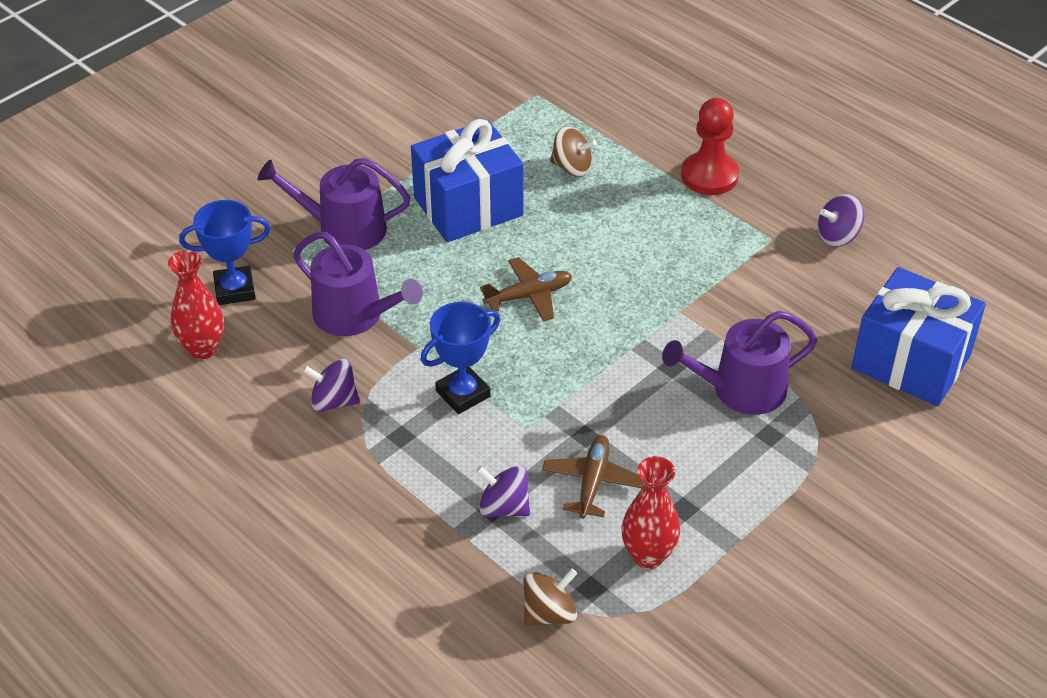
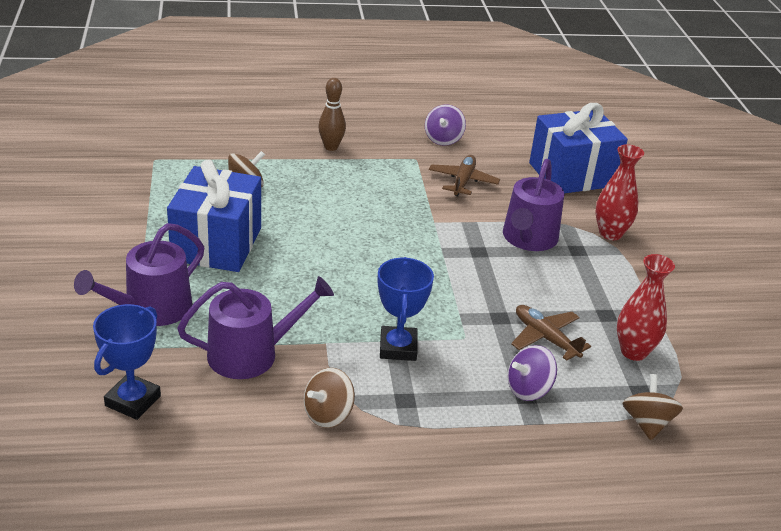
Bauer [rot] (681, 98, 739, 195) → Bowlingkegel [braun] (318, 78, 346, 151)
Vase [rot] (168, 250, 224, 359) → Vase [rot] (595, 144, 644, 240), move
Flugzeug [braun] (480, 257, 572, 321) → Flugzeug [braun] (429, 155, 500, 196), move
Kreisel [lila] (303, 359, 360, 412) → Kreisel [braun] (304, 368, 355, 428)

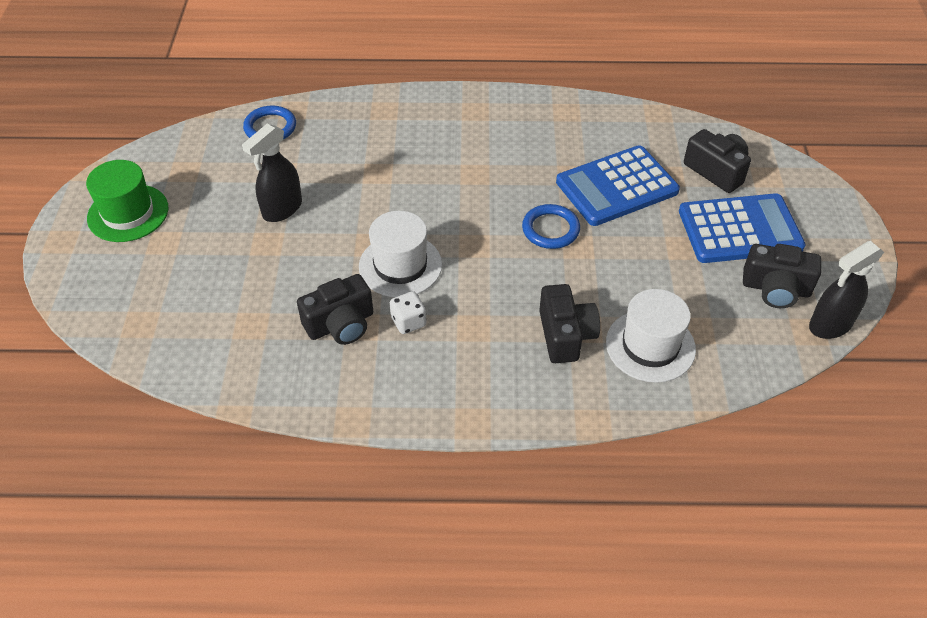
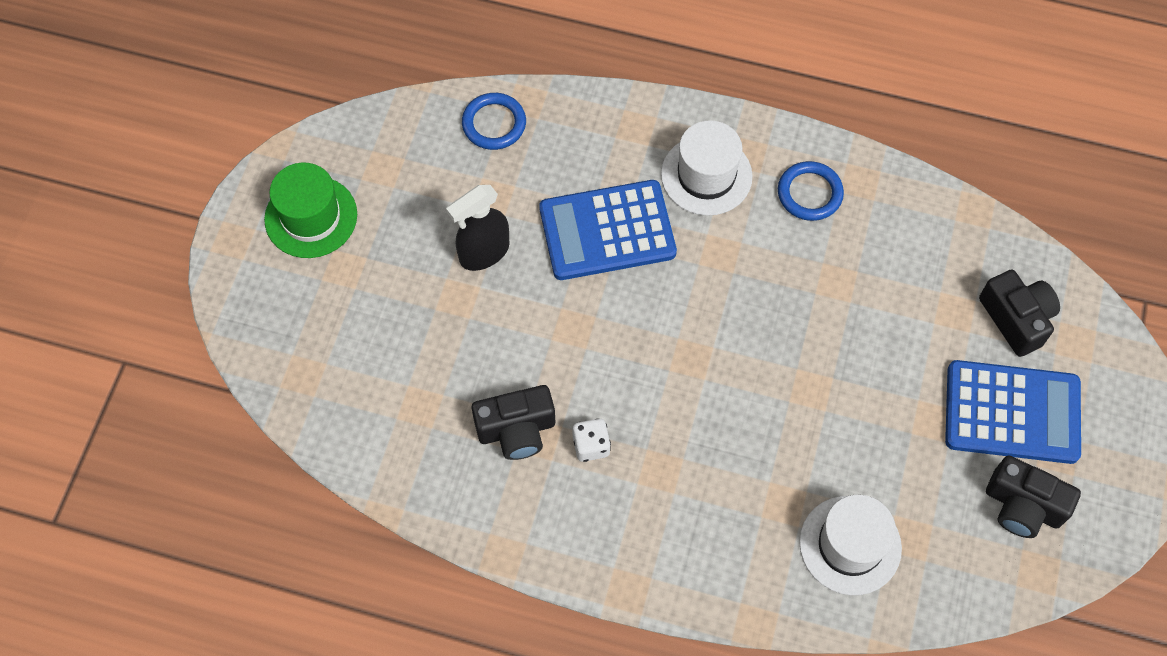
Taschenrechner [blau] (556, 145, 680, 226) → Taschenrechner [blau] (539, 180, 677, 280), move
Ring [blau] (522, 204, 580, 249) → Ring [blau] (778, 161, 844, 221), move
Hut [weiß] (359, 211, 442, 297) → Hut [weiß] (661, 120, 753, 216), move
Sprühflasche [schwarz] (809, 241, 884, 339) → -
Kamera [schwarz] (539, 284, 600, 363) → -

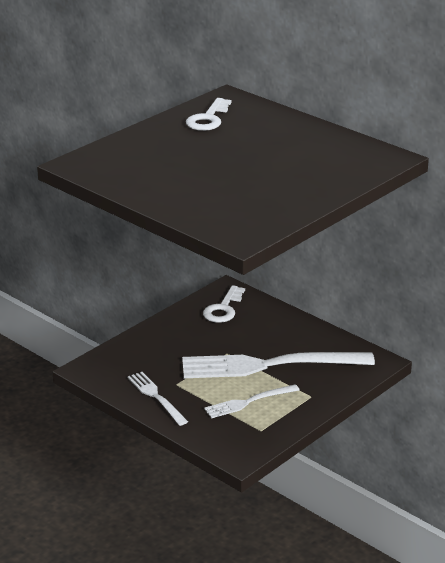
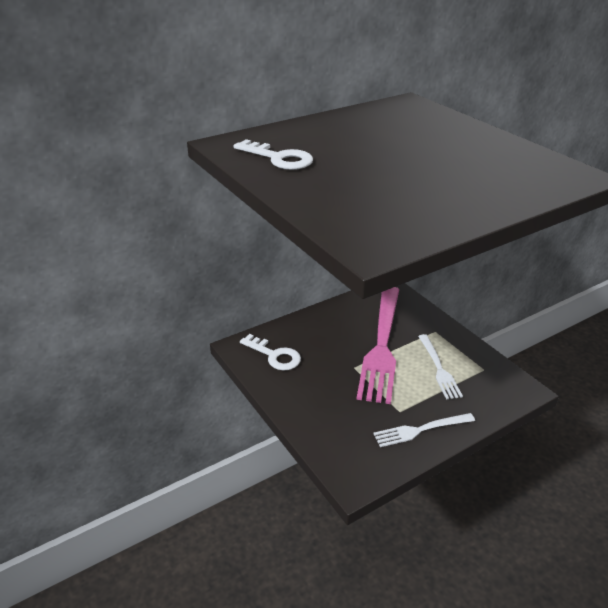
Gabel [weiß] (182, 352, 375, 378) → Gabel [rosa] (356, 287, 399, 404)

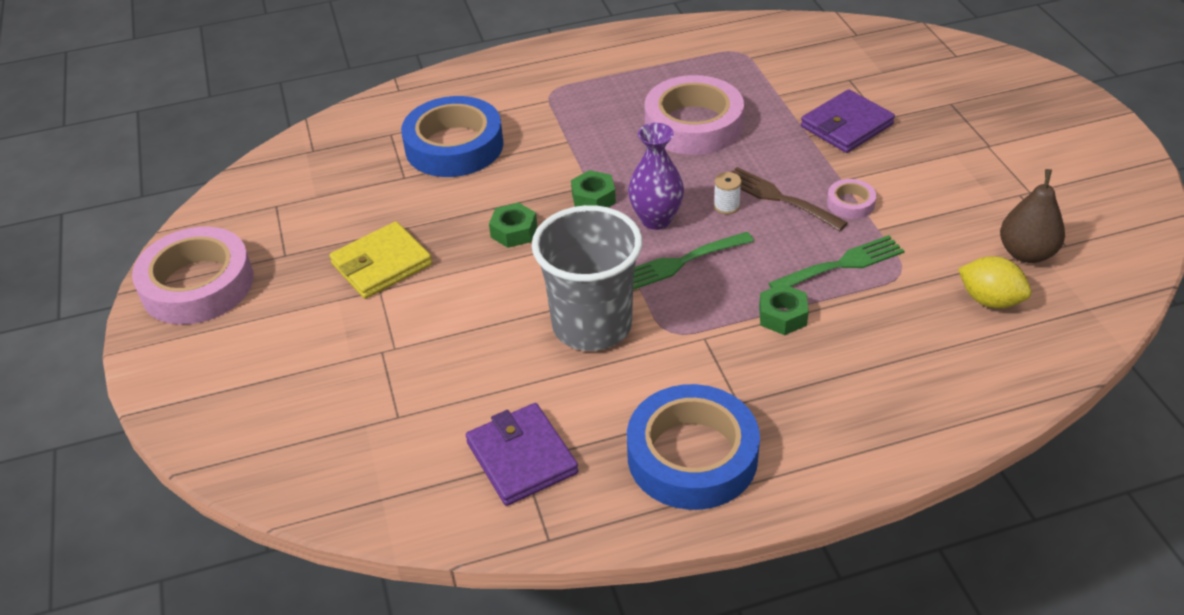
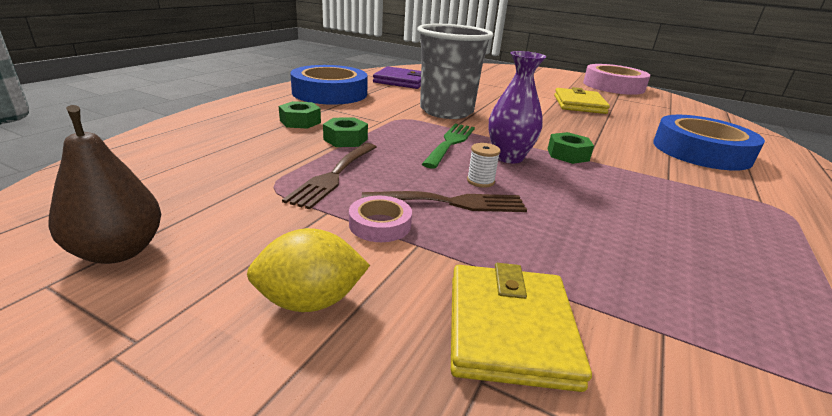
Klebeband [rosa] (645, 75, 744, 155) → -
Geldbörse [lila] (801, 89, 895, 153) → Geldbörse [gelb] (451, 263, 592, 392)
Sechskantmutter [grün] (489, 203, 537, 248) → Sechskantmutter [grün] (279, 101, 321, 129), move
Gabel [grün] (768, 235, 904, 288) → Gabel [braun] (282, 143, 377, 209)
Zitrone [gelb] (958, 256, 1031, 308) → Zitrone [gelb] (247, 228, 370, 312), move

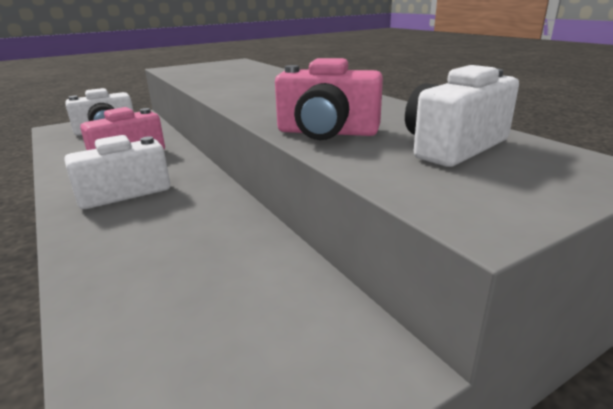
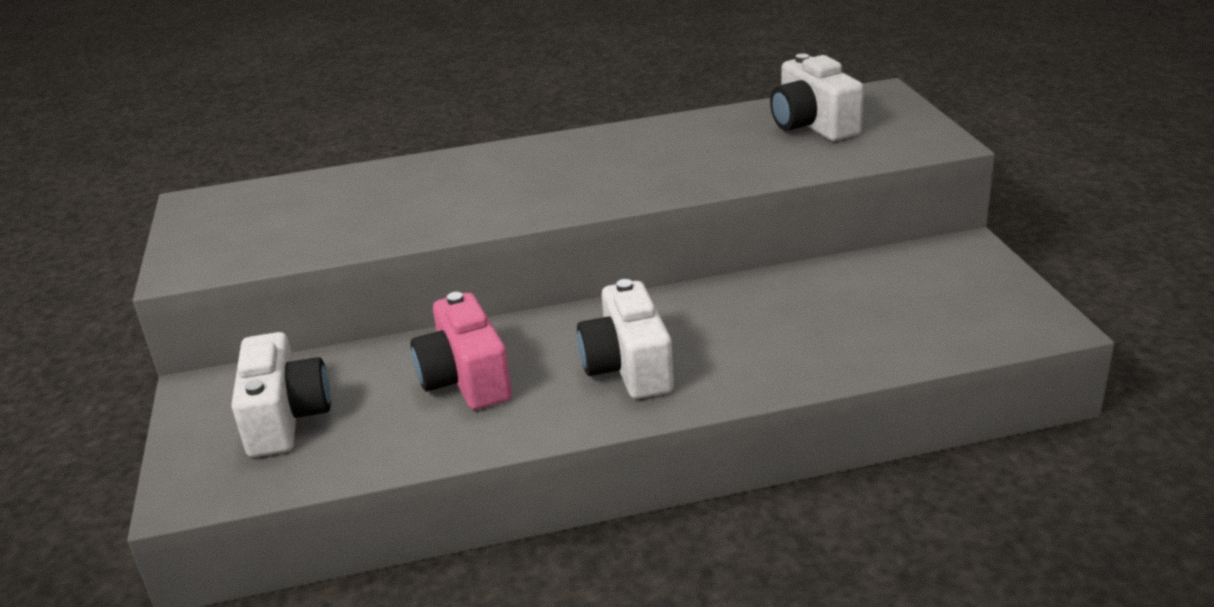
Kamera [rosa] (275, 58, 383, 140) → -

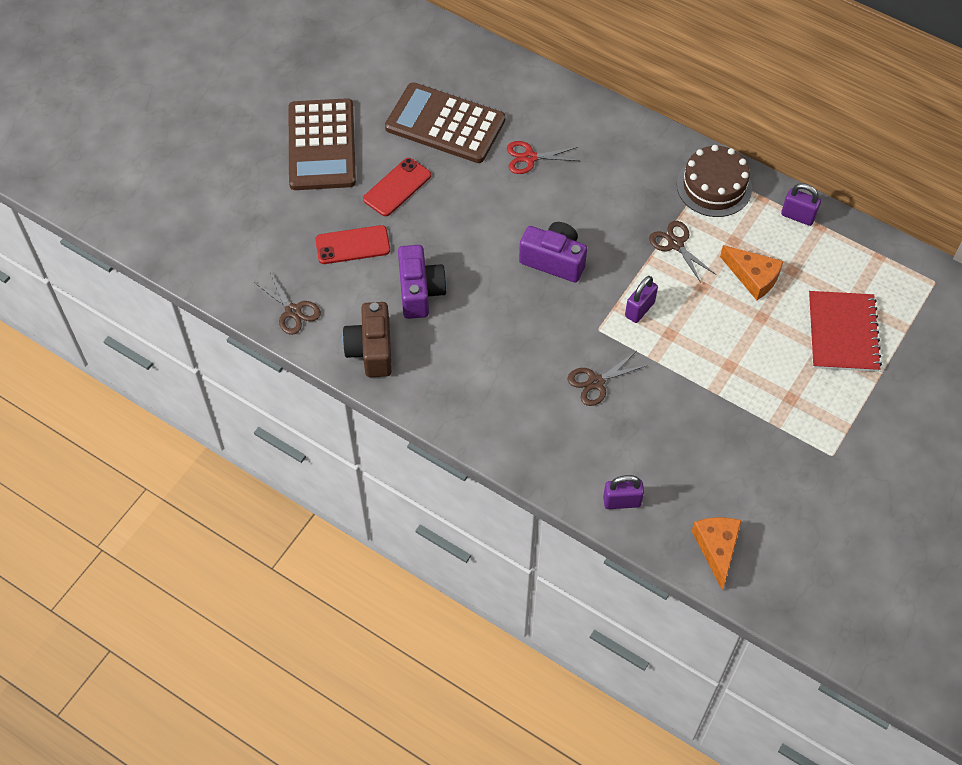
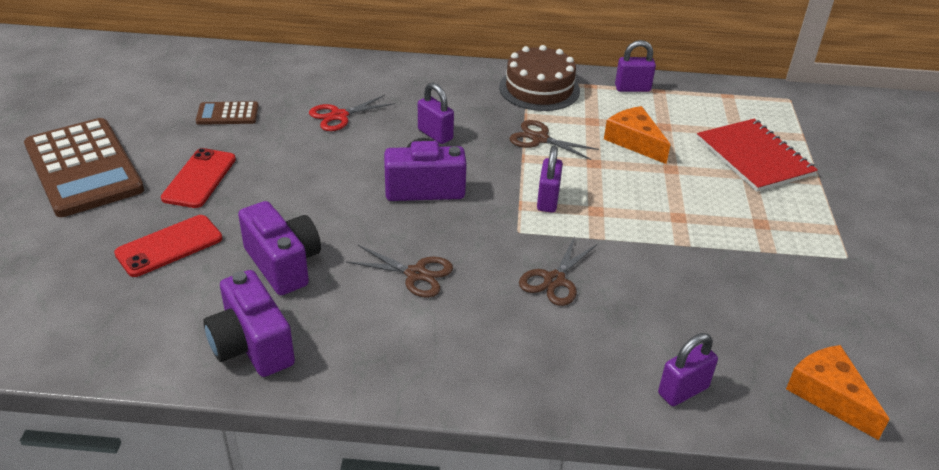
Taschenrechner [braun] (385, 82, 506, 163) → Taschenrechner [braun] (196, 101, 259, 125), x0.46
Käse [orange] (720, 245, 784, 300) → Käse [orange] (604, 106, 671, 164), 135 degrees counterclockwise
Schere [braun] (254, 272, 321, 335) → Schere [braun] (346, 245, 453, 298), move
Kamera [braun] (342, 302, 392, 377) → Kamera [lila] (203, 270, 295, 377)
- → Vorhängeschloss [lila] (418, 83, 454, 144)

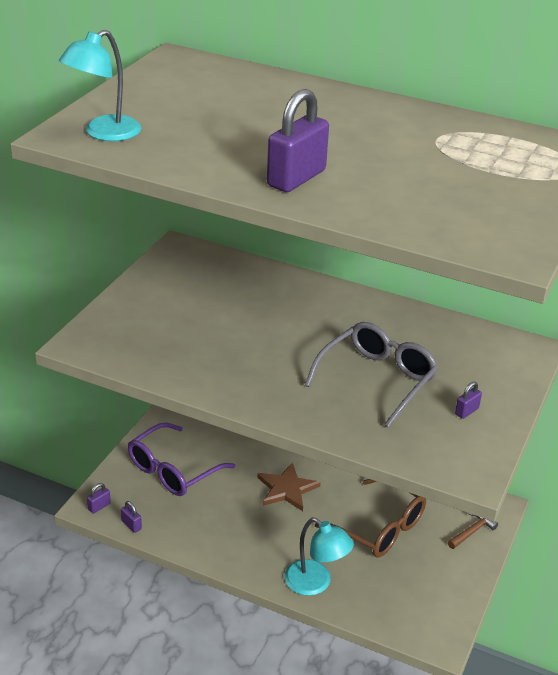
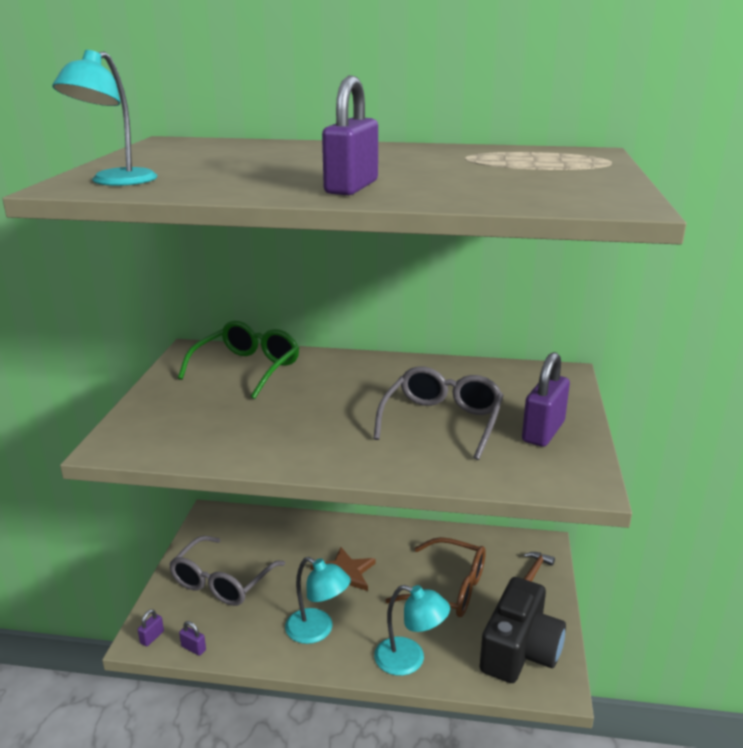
Vorhängeschloss [lila] (455, 382, 482, 419) → Vorhängeschloss [lila] (522, 352, 570, 447), x2.23
Brille [lila] (128, 422, 235, 496) → Brille [grau] (169, 536, 285, 606)
- → Brille [grün] (178, 321, 299, 399)
- → Lampe [türkis] (285, 557, 351, 644)
- → Kamera [schwarz] (480, 577, 566, 683)

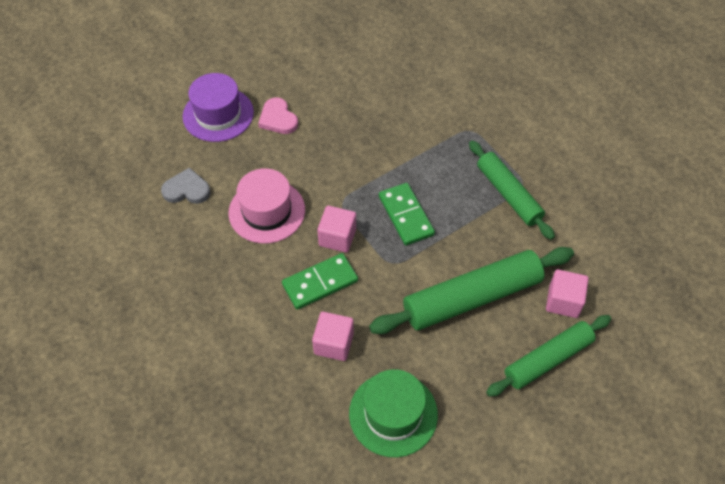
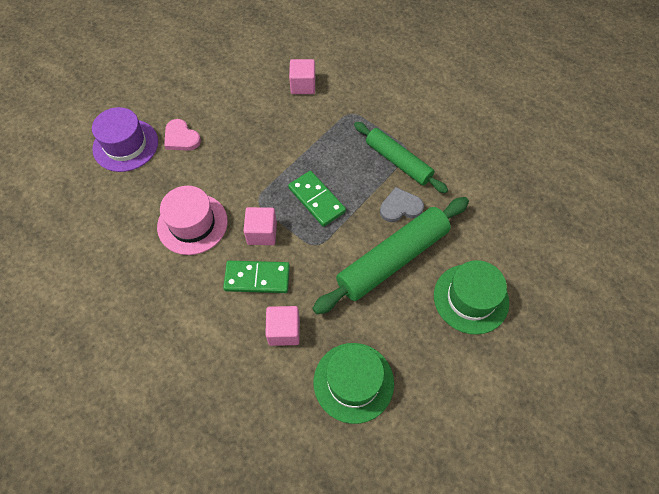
Herz [grau] (161, 168, 211, 204) → Herz [grau] (380, 187, 424, 222), move
Dominostein [grün] (282, 253, 358, 310) → Dominostein [grün] (223, 261, 290, 293), 45 degrees clockwise
Kubus [rosa] (546, 269, 588, 318) → Kubus [rosa] (289, 59, 315, 94), move
Nudelholz [grün] (486, 315, 611, 397) → Hut [grün] (434, 260, 509, 335)

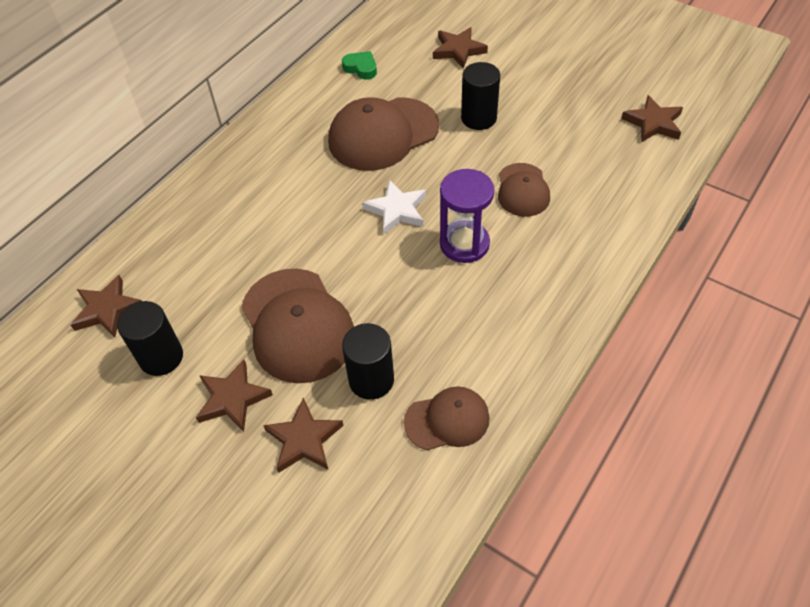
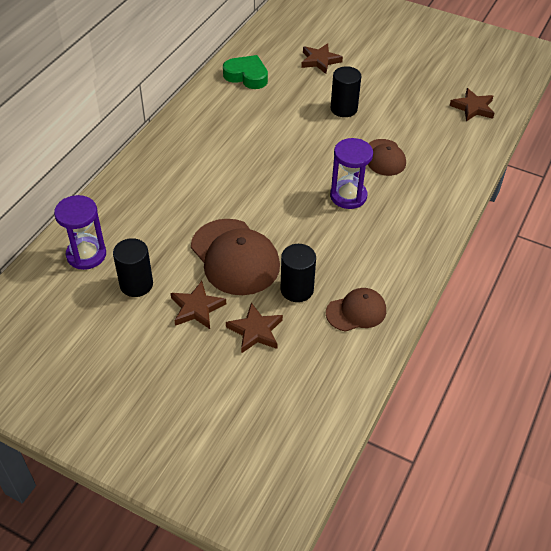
Herz [grün] (342, 51, 377, 80) → Herz [grün] (223, 55, 268, 89), x1.61
Kappe [braun] (328, 97, 439, 171) → -
Stern [weiß] (363, 180, 426, 234) → -
Stern [braun] (71, 275, 142, 338) → Sanduhr [lila] (54, 195, 106, 270)

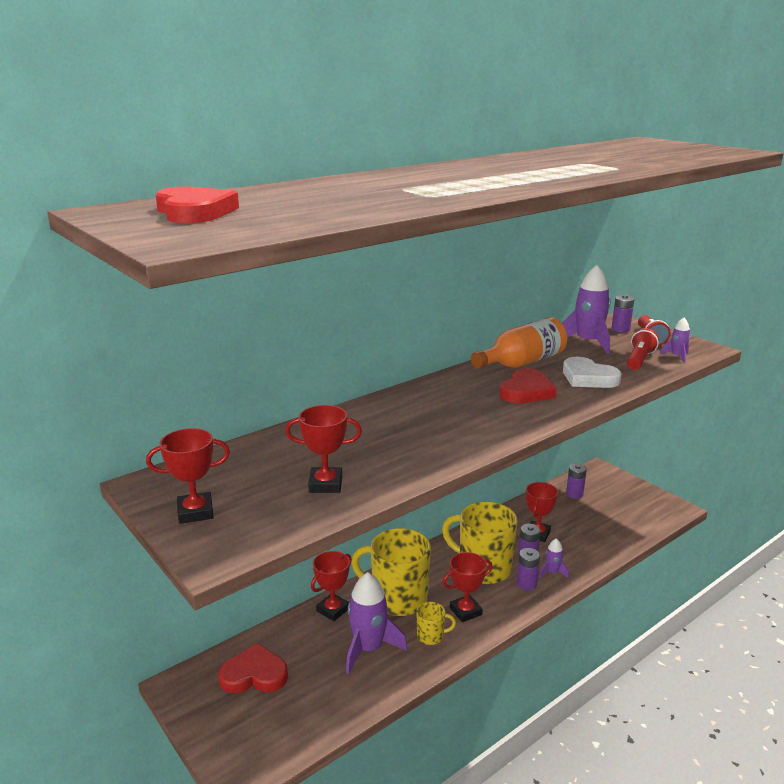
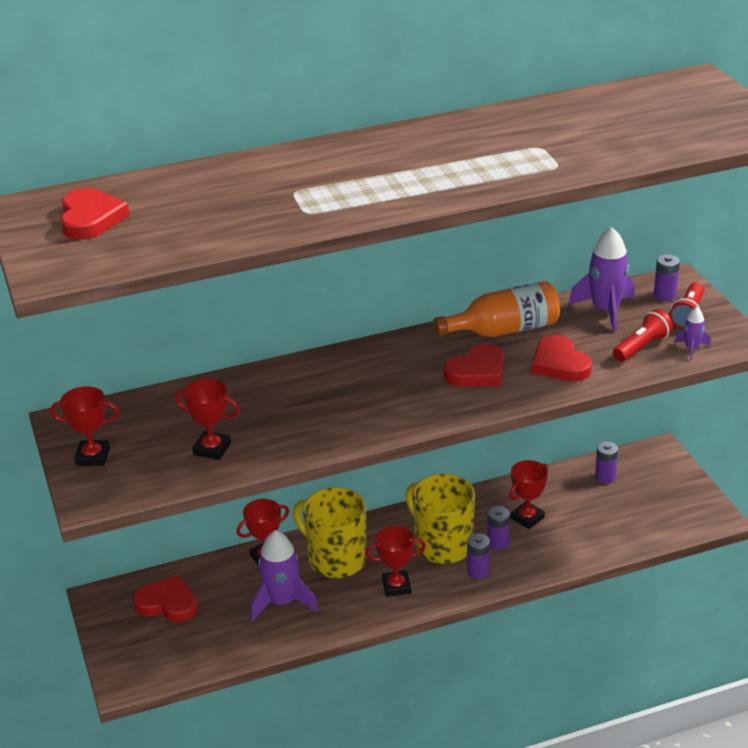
Herz [weiß] (563, 357, 621, 388) → Herz [rot] (531, 335, 592, 382)
Rakete [lila] (539, 538, 569, 579) → -
Tasse [gelb] (416, 602, 456, 645) → -

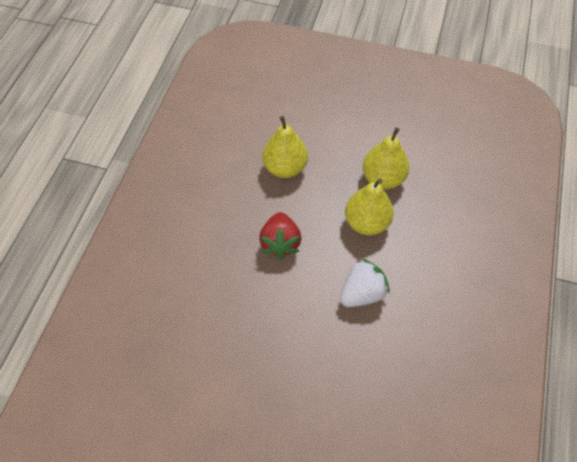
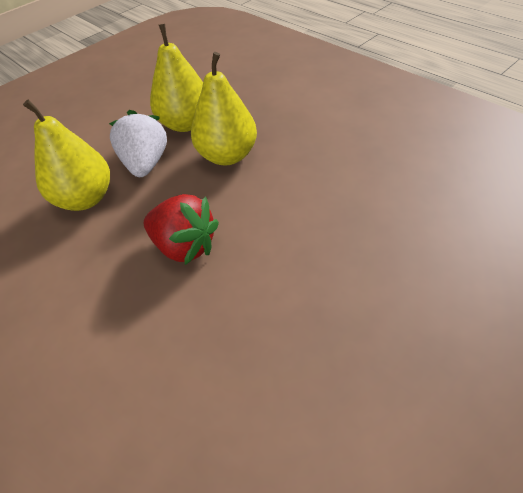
Erdbeere [weiß] (340, 258, 390, 307) → Erdbeere [weiß] (109, 110, 167, 177), move

